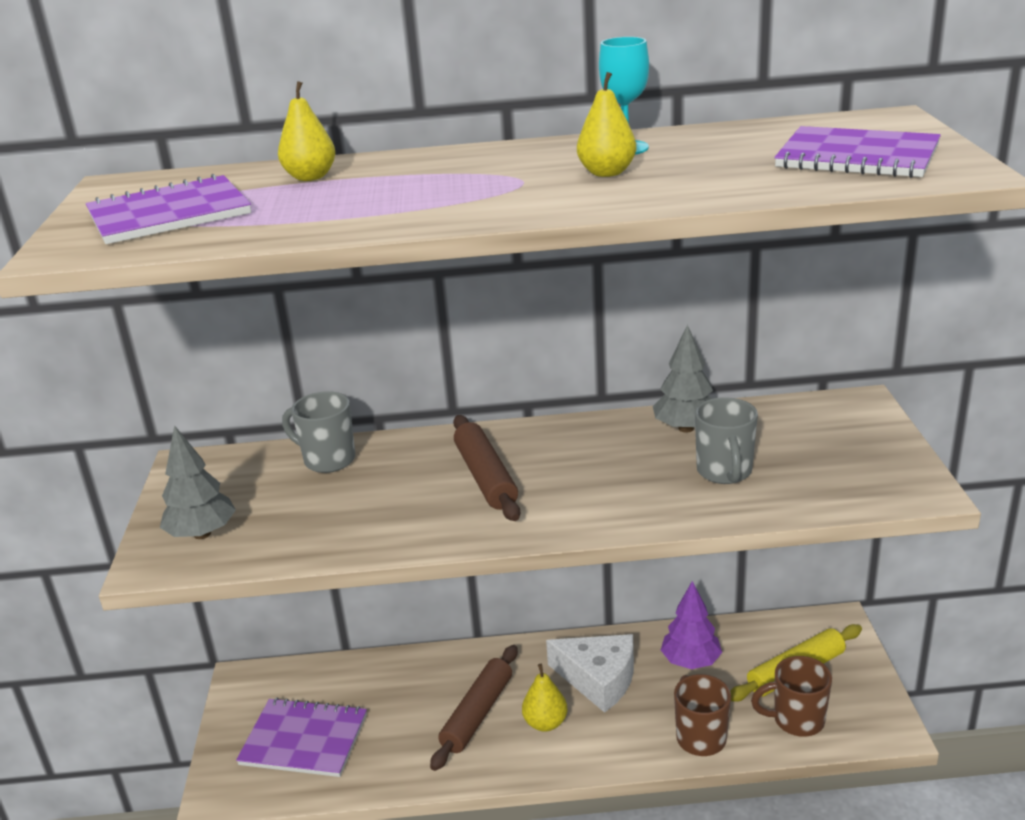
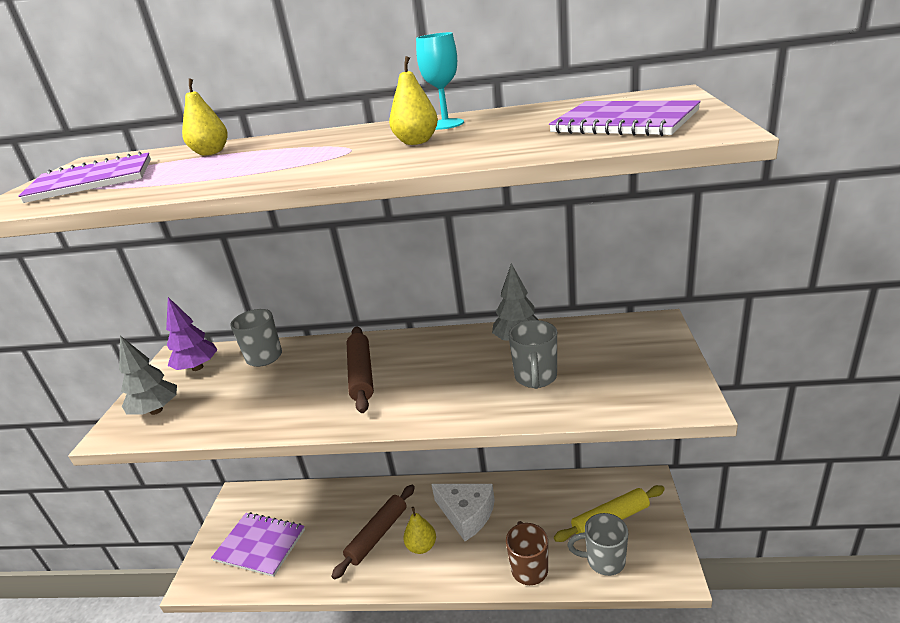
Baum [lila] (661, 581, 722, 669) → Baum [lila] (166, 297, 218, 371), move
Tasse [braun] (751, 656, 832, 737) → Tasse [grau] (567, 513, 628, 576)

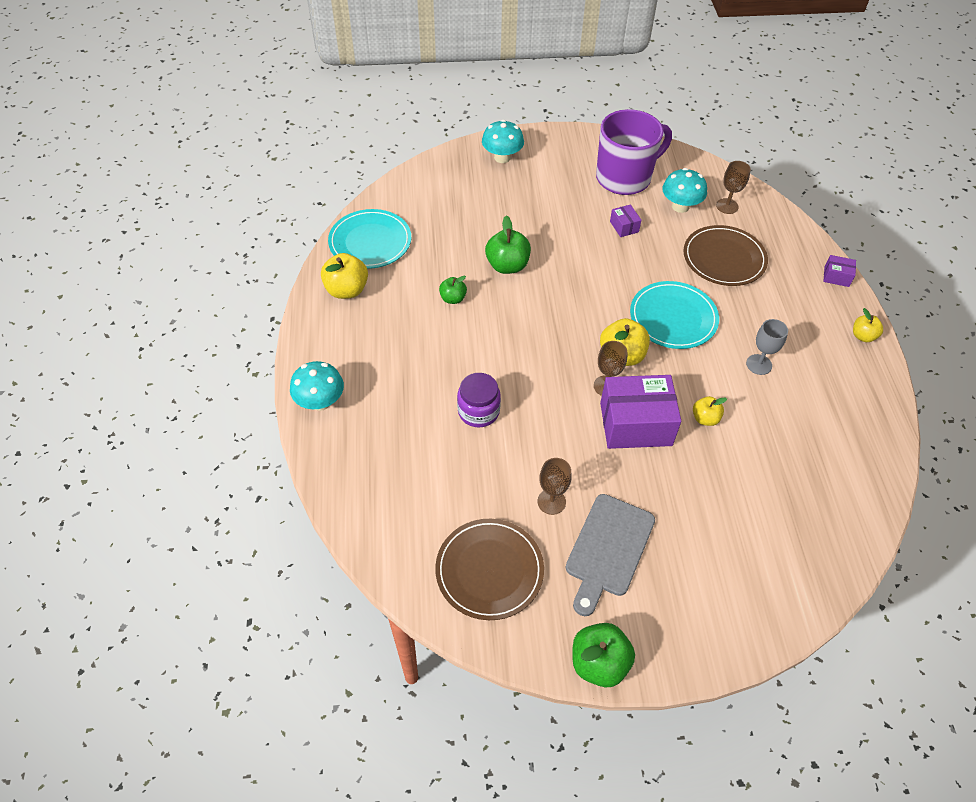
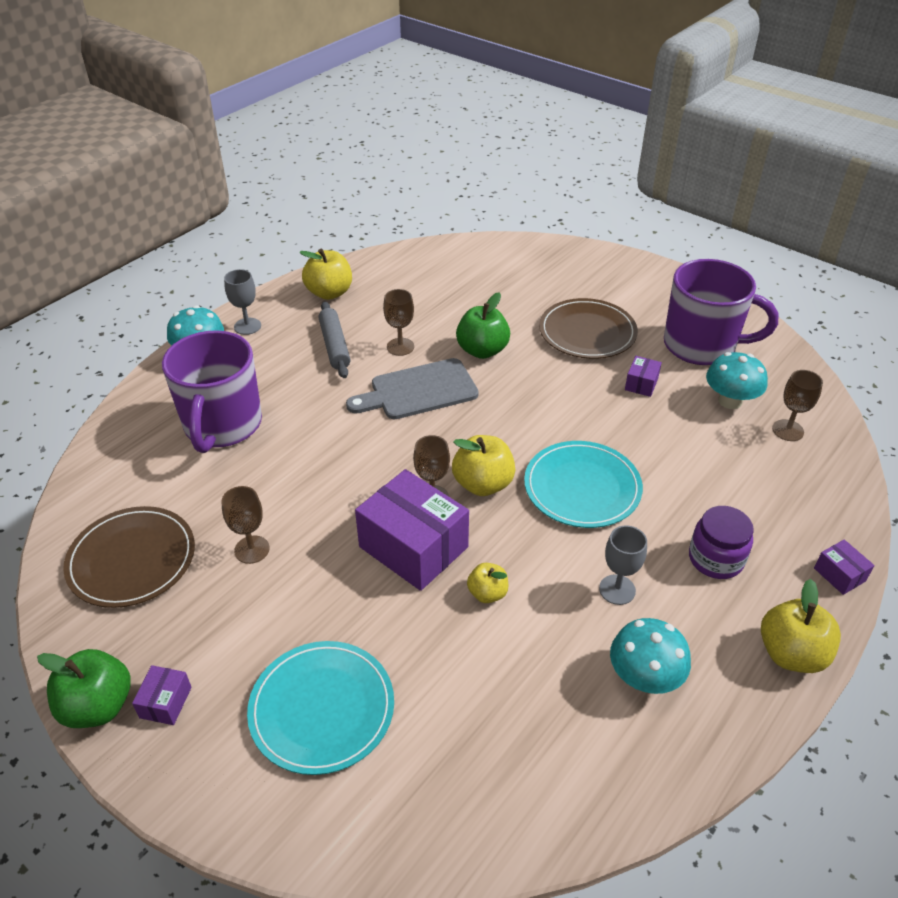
Pilz [türkis] (482, 120, 524, 163) → Pilz [türkis] (610, 618, 691, 694), move
Teller [türkis] (328, 209, 411, 269) → Teller [türkis] (247, 641, 394, 775), move
Teller [braun] (683, 225, 768, 286) → Teller [braun] (539, 298, 638, 359), move
Apfel [grün] (439, 276, 467, 304) → Kelch [braun] (383, 289, 414, 356)
Apfel [gelb] (853, 308, 883, 342) → Apfel [gelb] (761, 579, 841, 673), x1.69
Einmachglas [lila] (457, 373, 501, 427) → Einmachglas [lila] (689, 506, 754, 579), move
Schneidebrett [grau] (565, 494, 655, 616) → Schneidebrett [grau] (346, 358, 479, 419), move
- → Kelch [grau] (224, 269, 261, 335)
- → Nudelholz [grau] (318, 301, 351, 378)
- → Tasse [lila] (162, 330, 262, 453)
- → Schachtel [lila] (132, 665, 192, 725)

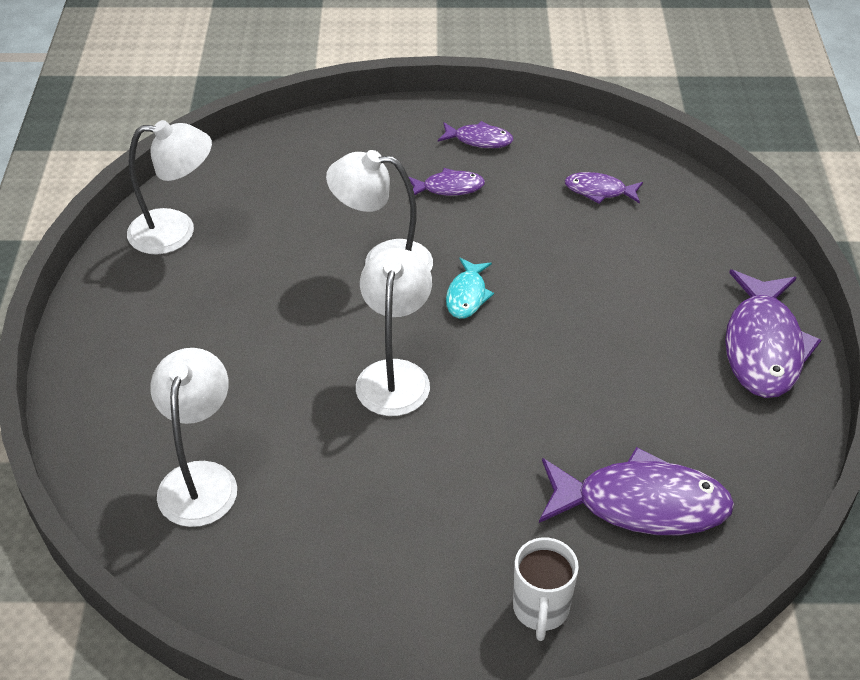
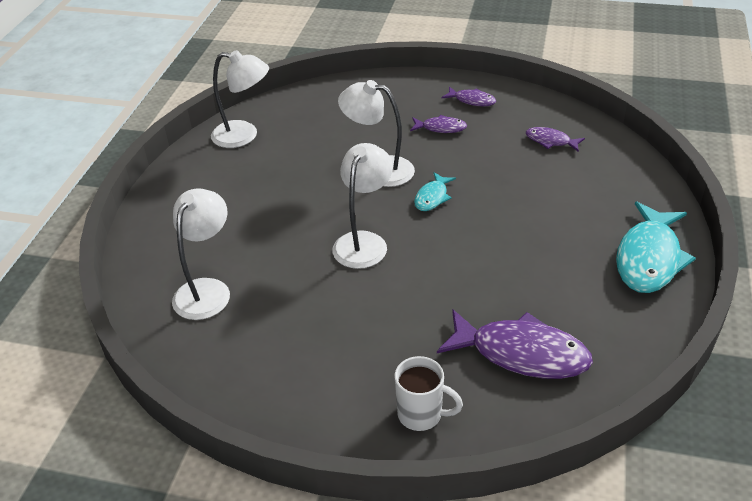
Fisch [lila] (725, 269, 821, 398) → Fisch [türkis] (616, 202, 696, 293)
Tasse [weiß] (513, 538, 579, 641) → Tasse [weiß] (395, 356, 463, 431), 90 degrees counterclockwise

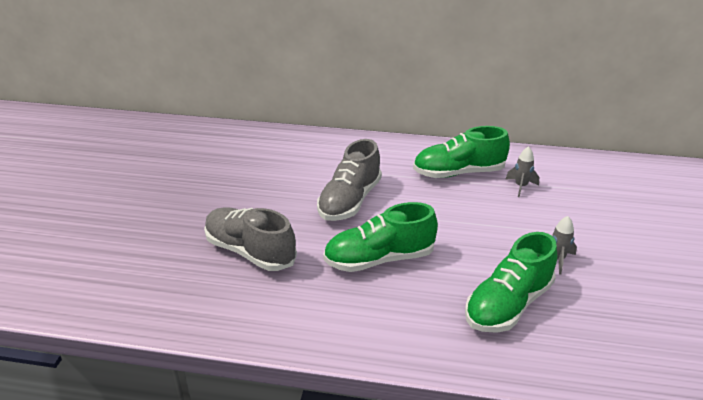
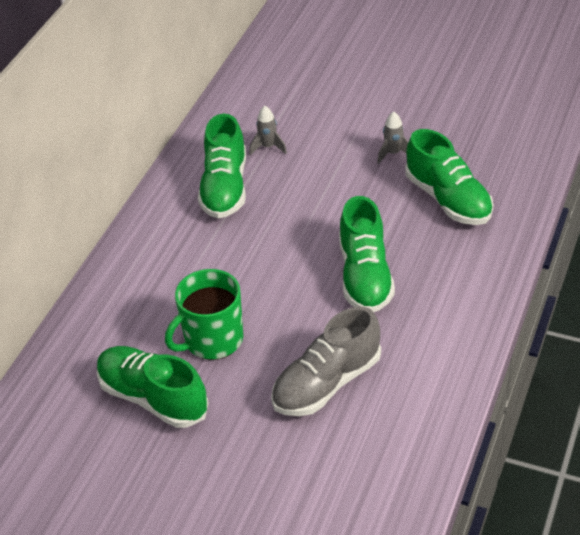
Schuh [grau] (317, 139, 382, 221) → -
- → Tasse [grün] (165, 269, 243, 360)
- → Schuh [grün] (97, 346, 209, 428)

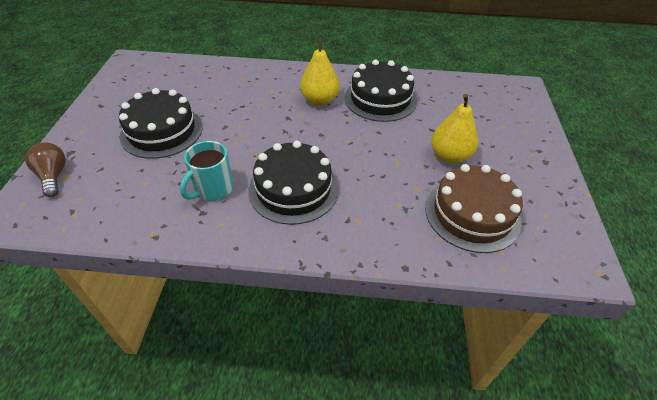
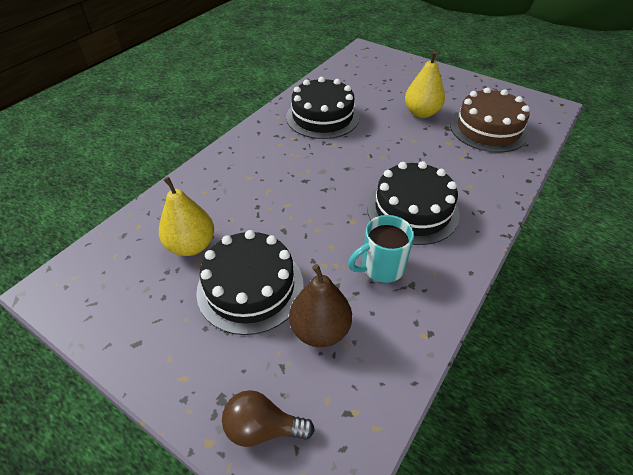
Birne [gelb] (300, 38, 339, 106) → Birne [gelb] (159, 177, 214, 256), move
Tasse [türkis] (180, 141, 233, 201) → Tasse [türkis] (348, 215, 414, 283), 90 degrees clockwise
- → Birne [braun] (289, 264, 352, 347)

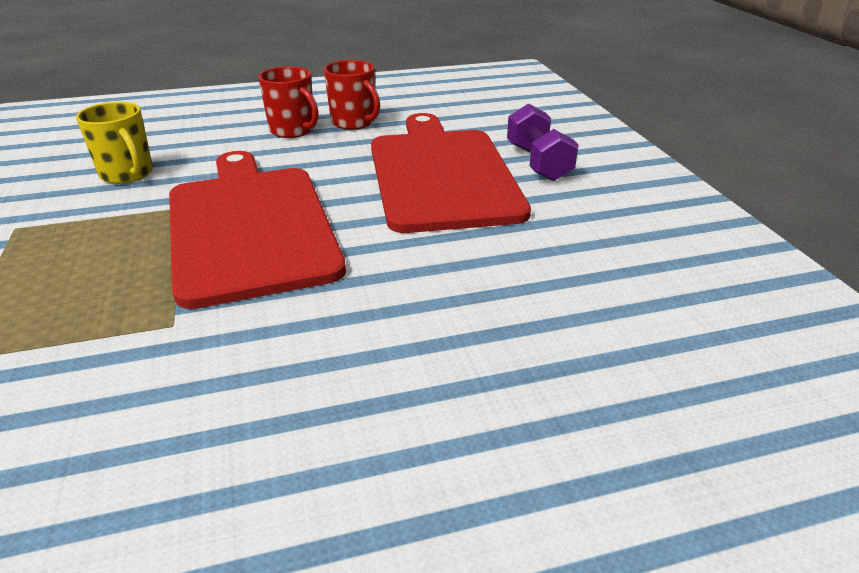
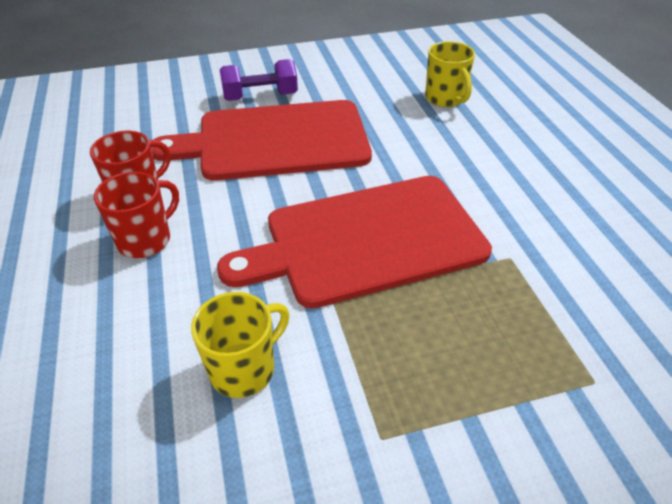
- → Tasse [gelb] (425, 41, 475, 107)

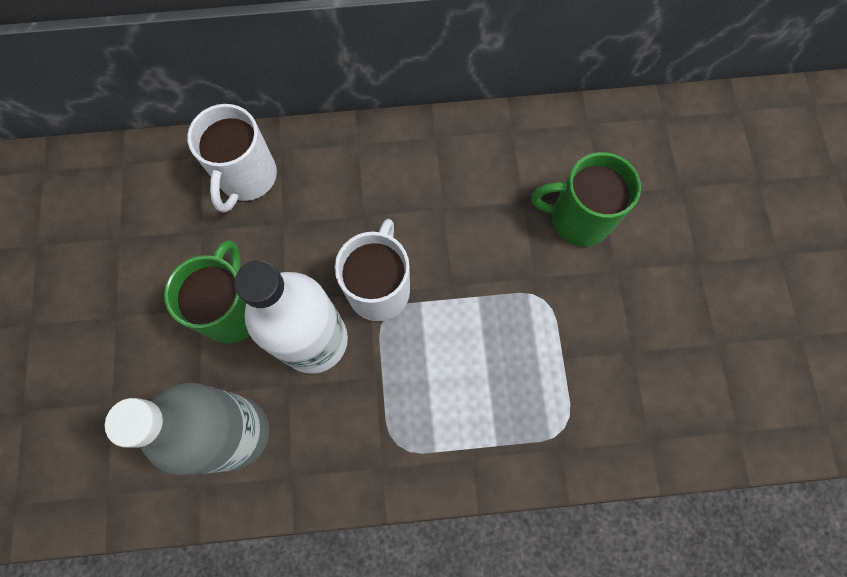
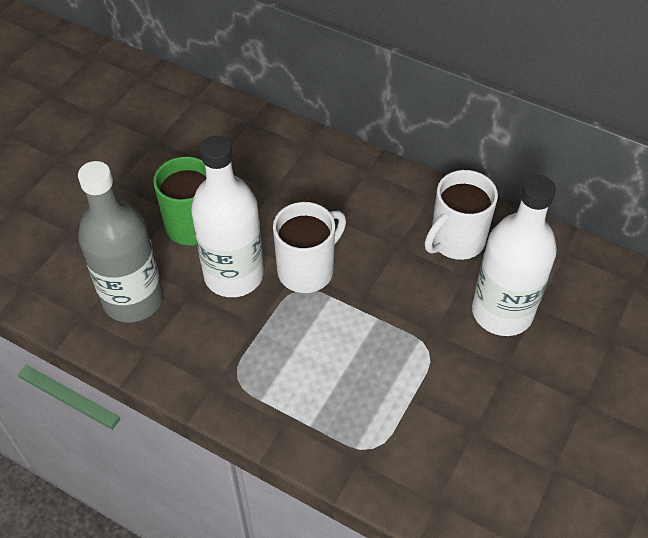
Tasse [weiß] (187, 104, 277, 213) → Tasse [weiß] (425, 170, 498, 260), move
Tasse [grün] (531, 152, 641, 246) → Flasche [weiß] (472, 175, 557, 336)

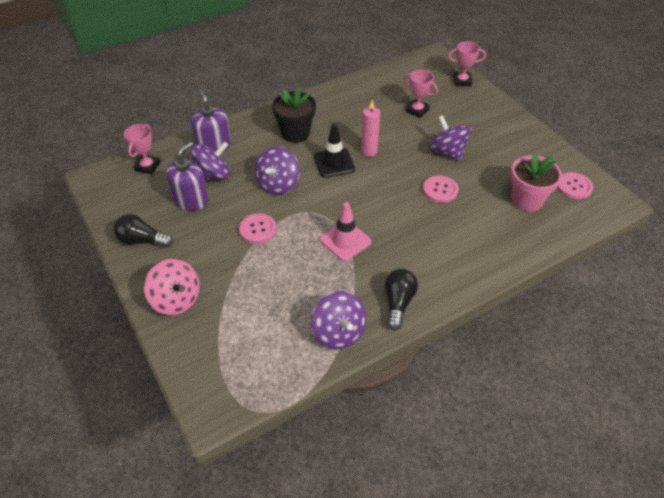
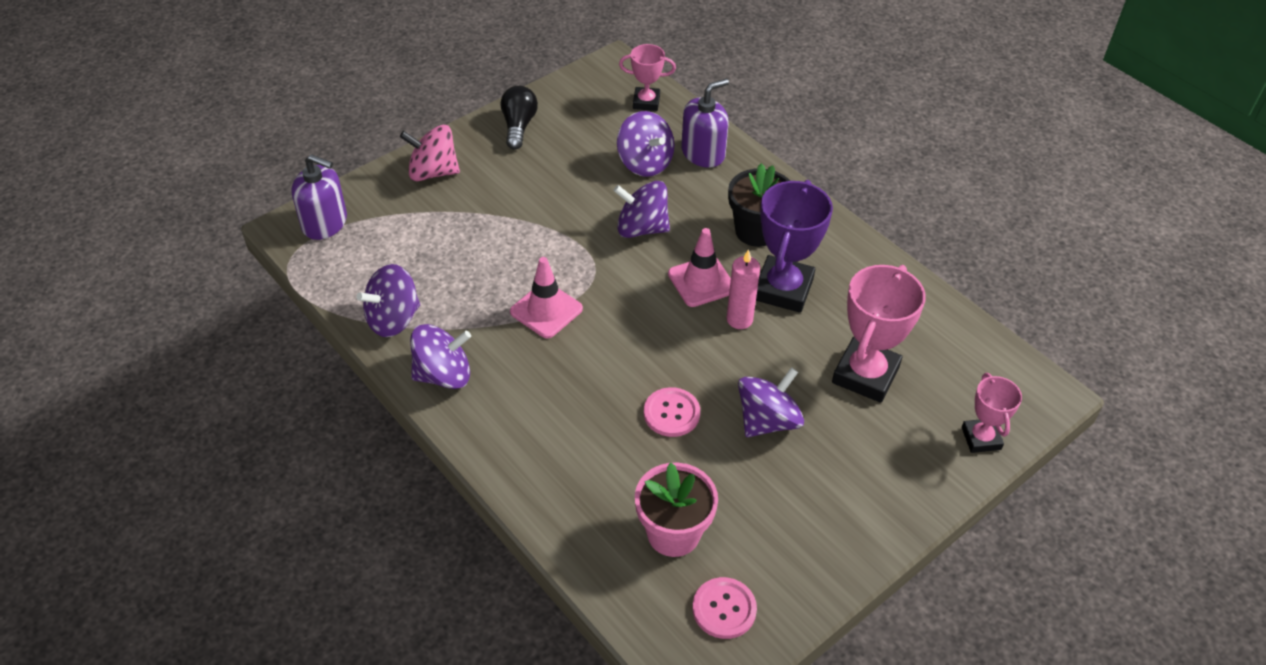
Pokal [rosa] (404, 70, 438, 118) → Pokal [rosa] (832, 265, 926, 403), x1.73
Leitkegel [schwarz] (314, 124, 355, 178) → Leitkegel [rosa] (668, 228, 731, 307)
Seifenspender [lila] (166, 142, 209, 211) → Seifenspender [lila] (291, 154, 347, 240), move
Knopf [rosa] (239, 213, 277, 244) → -
Kreisel [rosa] (144, 259, 200, 316) → Kreisel [rosa] (400, 125, 460, 181), 60 degrees clockwise
Glühbirne [schwarz] (385, 269, 418, 330) → Kreisel [lila] (410, 324, 471, 389)
- → Pokal [lila] (756, 180, 833, 313)

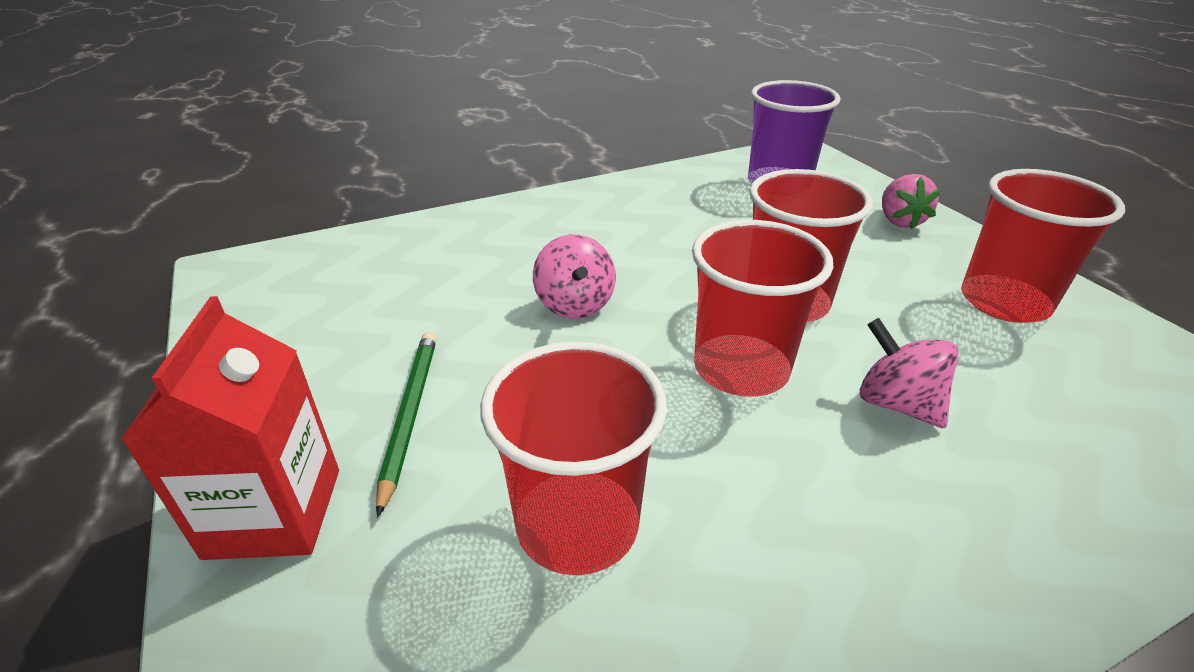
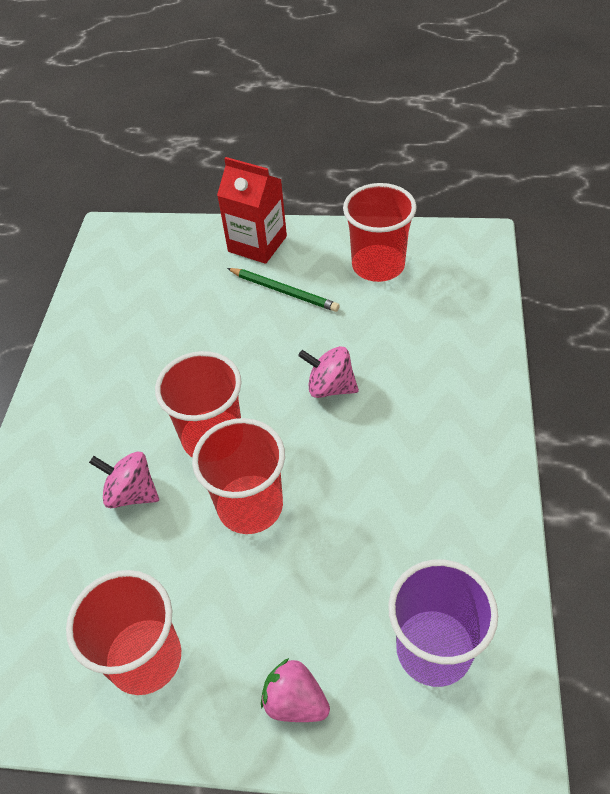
Kreisel [rosa] (860, 318, 959, 428) → Kreisel [rosa] (89, 452, 159, 508), 150 degrees counterclockwise
Becher [rot] (480, 342, 667, 575) → Becher [rot] (343, 183, 417, 282), move

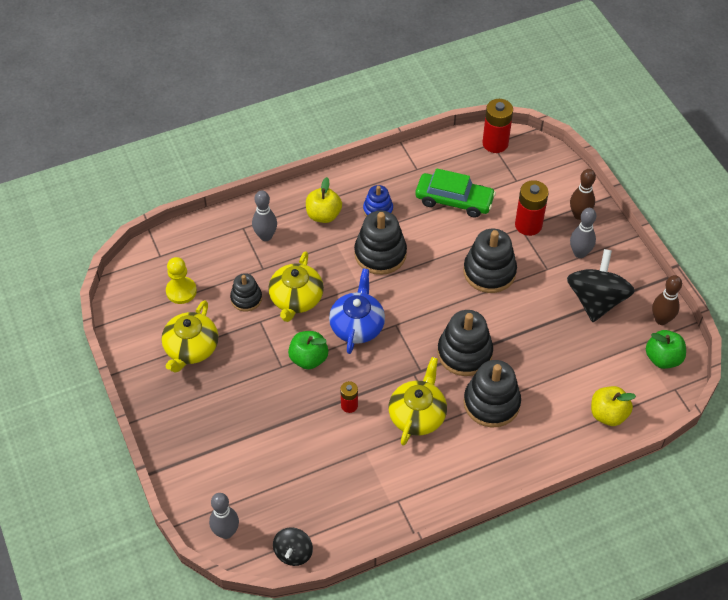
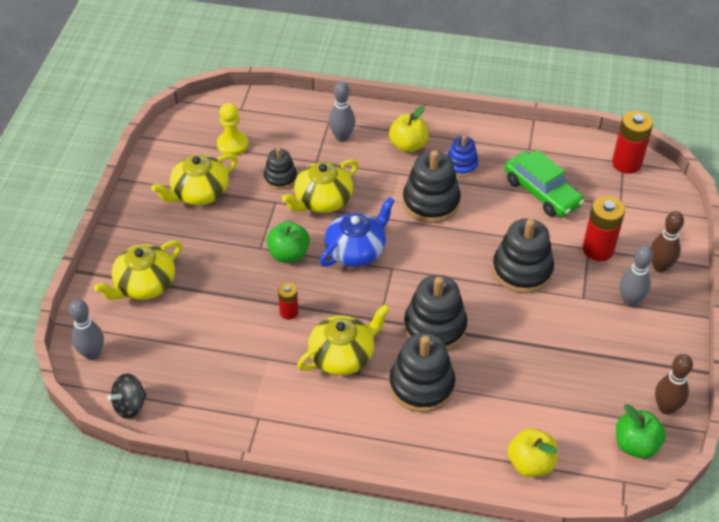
Kreisel [schwarz] (567, 249, 635, 322) → -
- → Teekanne [gelb] (94, 240, 182, 300)

